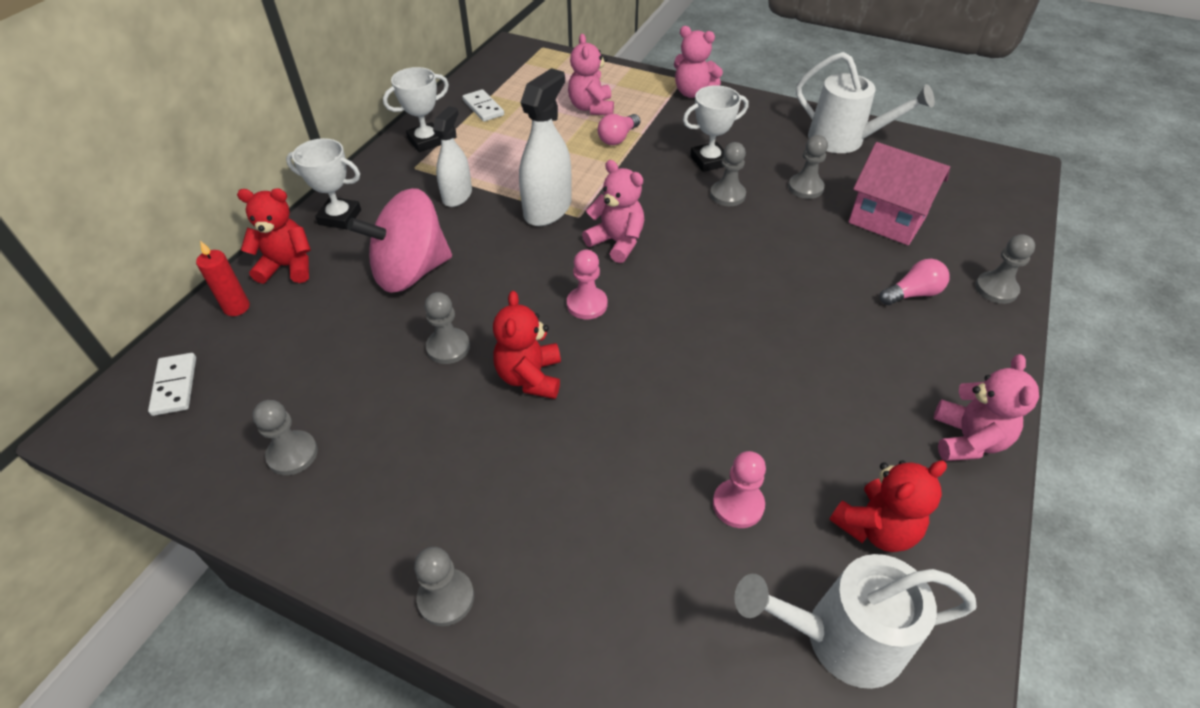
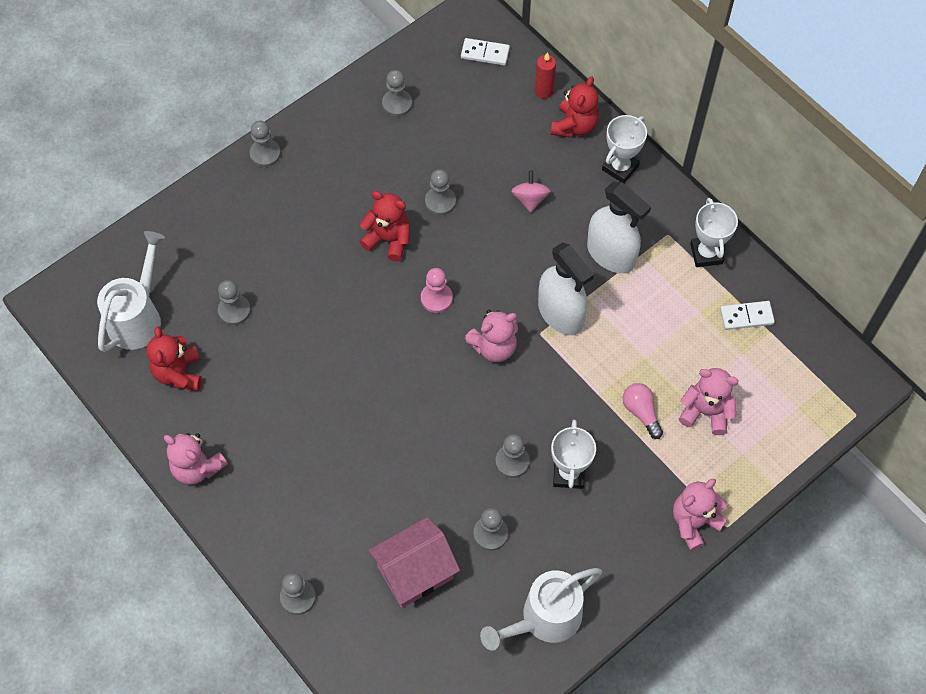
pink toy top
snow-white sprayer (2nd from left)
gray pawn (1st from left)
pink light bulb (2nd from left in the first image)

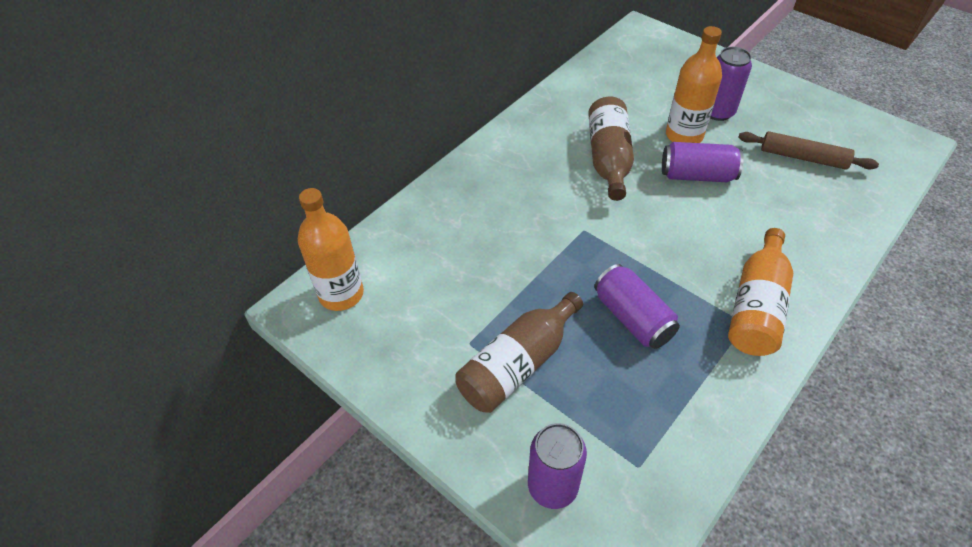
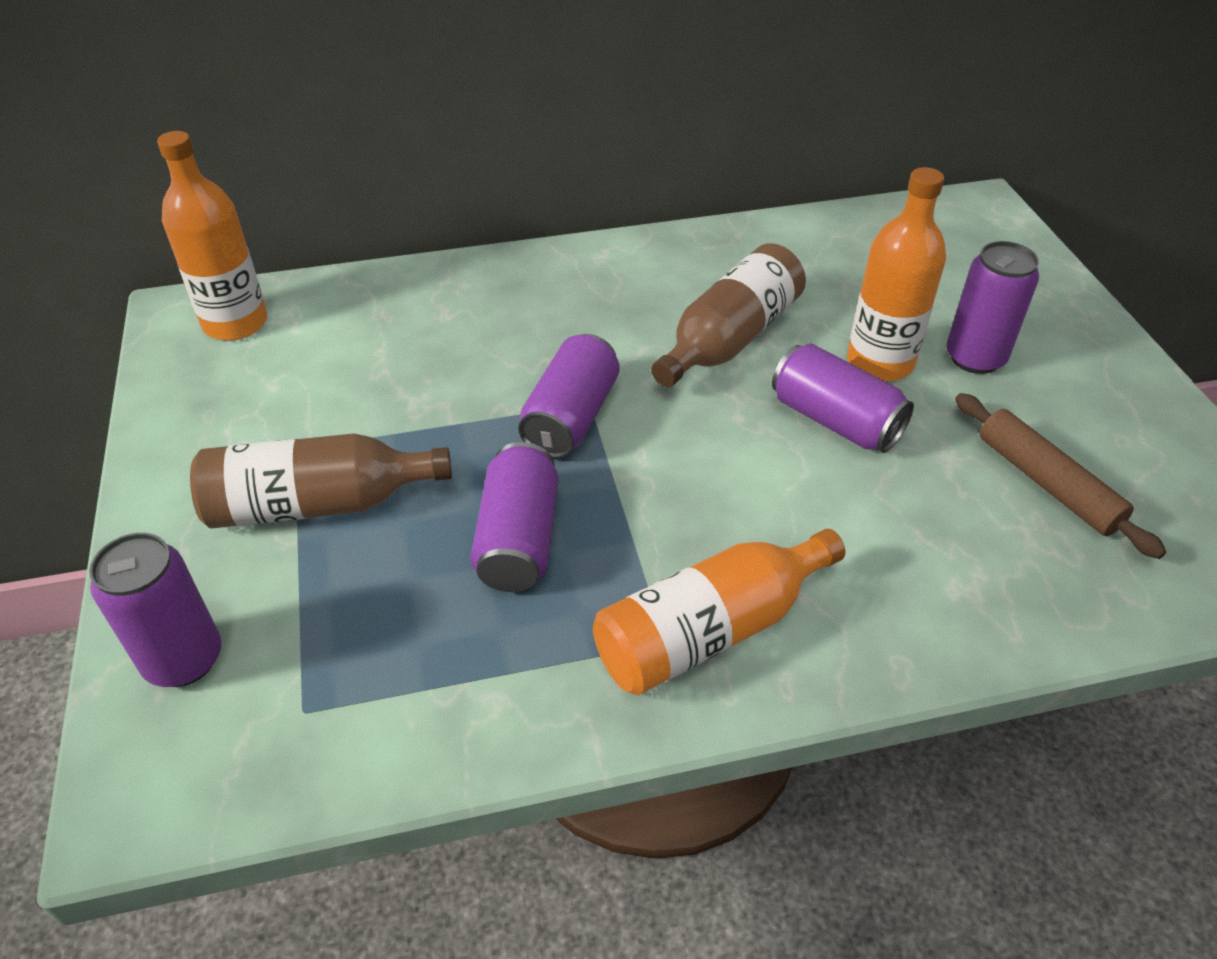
royal purple soda can (3rd from left)

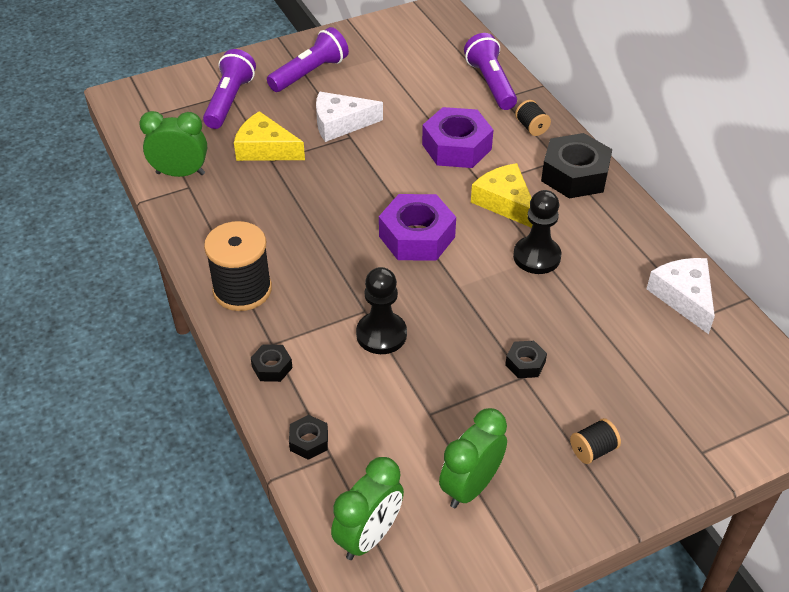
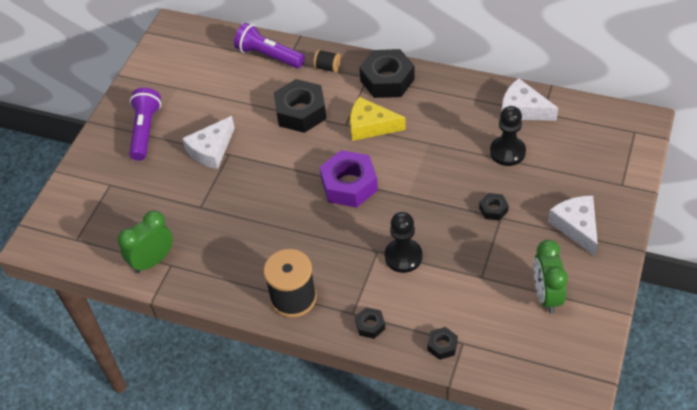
royal purple pocket torch (1st from left in the first image)
yellow cheese (1st from left in the first image)
leaf-green clock (2nd from left in the first image)
ebony hex nut (1st from left)
ebony pawn (2nd from left)
snow-white cheese (3rd from left)

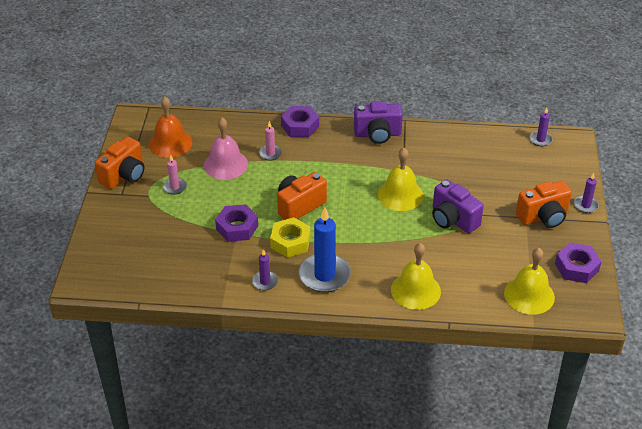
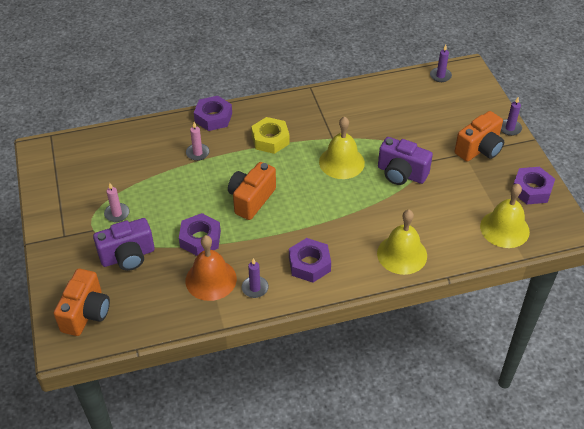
orange camera (1st from left)
orange hand bell
pink hand bell
yellow hex nut
royal purple hex nut (3rd from left)
royal purple camera (1st from left)

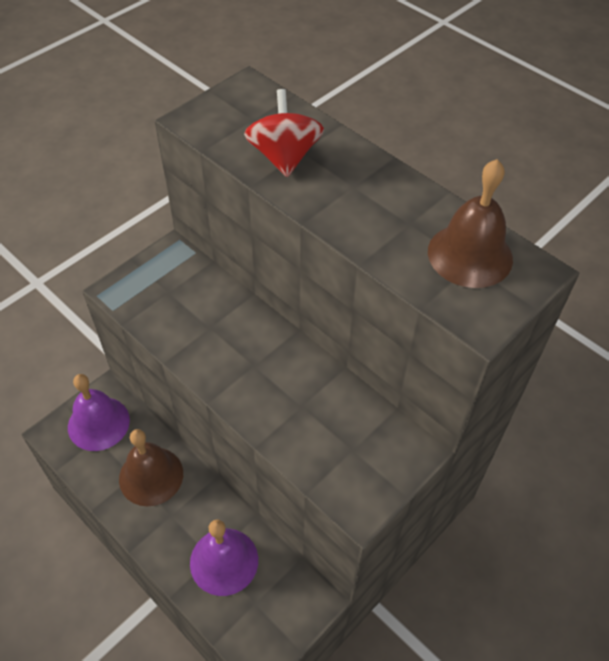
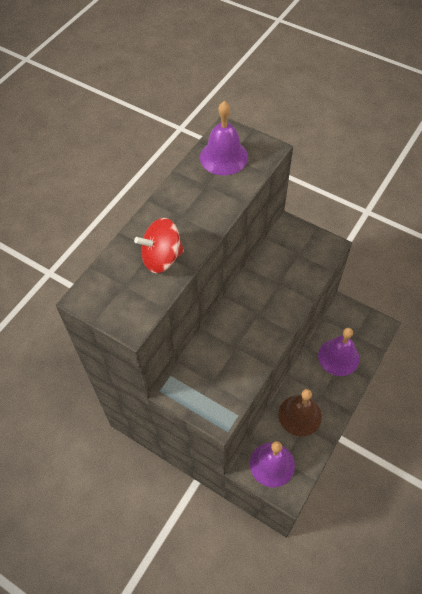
royal purple hand bell (1st from left)

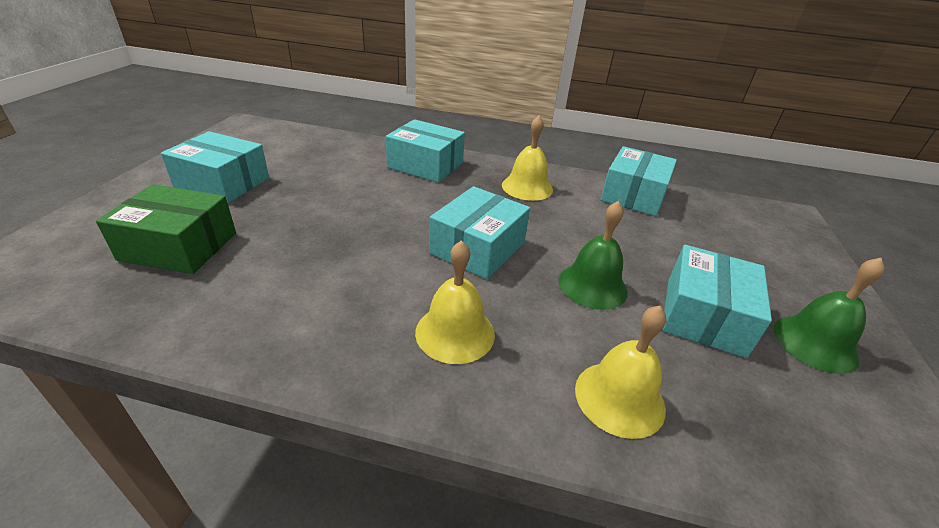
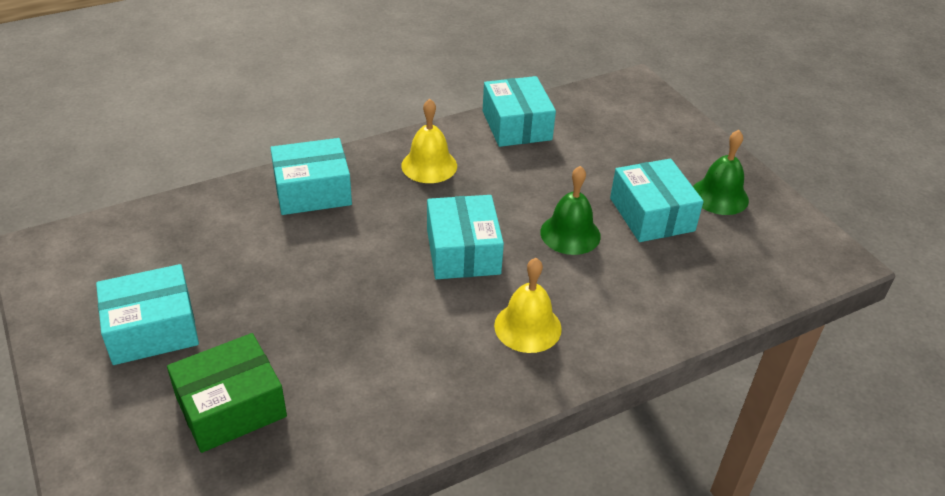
yellow hand bell (3rd from left in the first image)

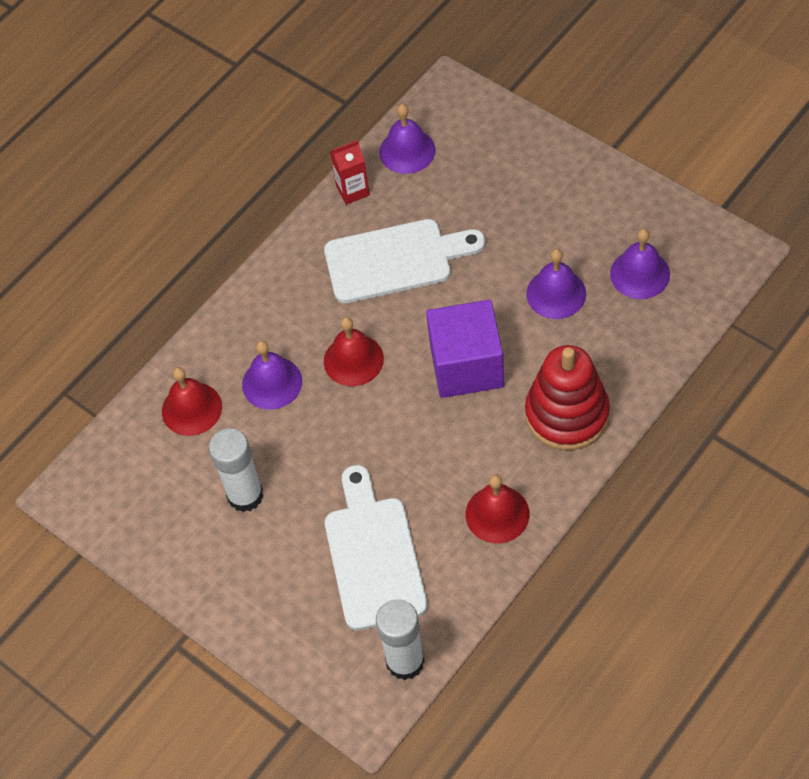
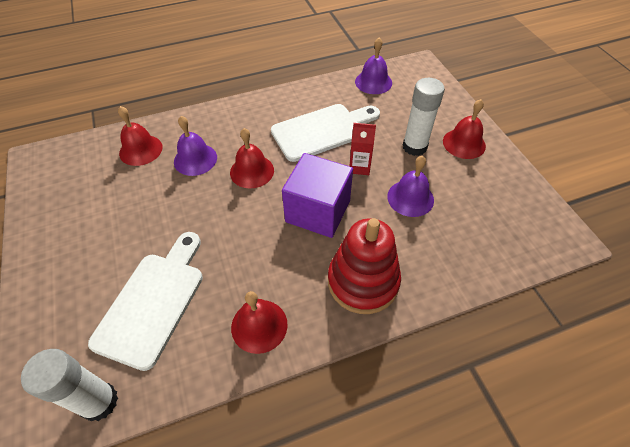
snow-white glue stick (2nd from left)
snow-white cutting board (2nd from left)
red juice carton
royal purple hand bell (4th from left in the first image)
red hand bell (4th from left)

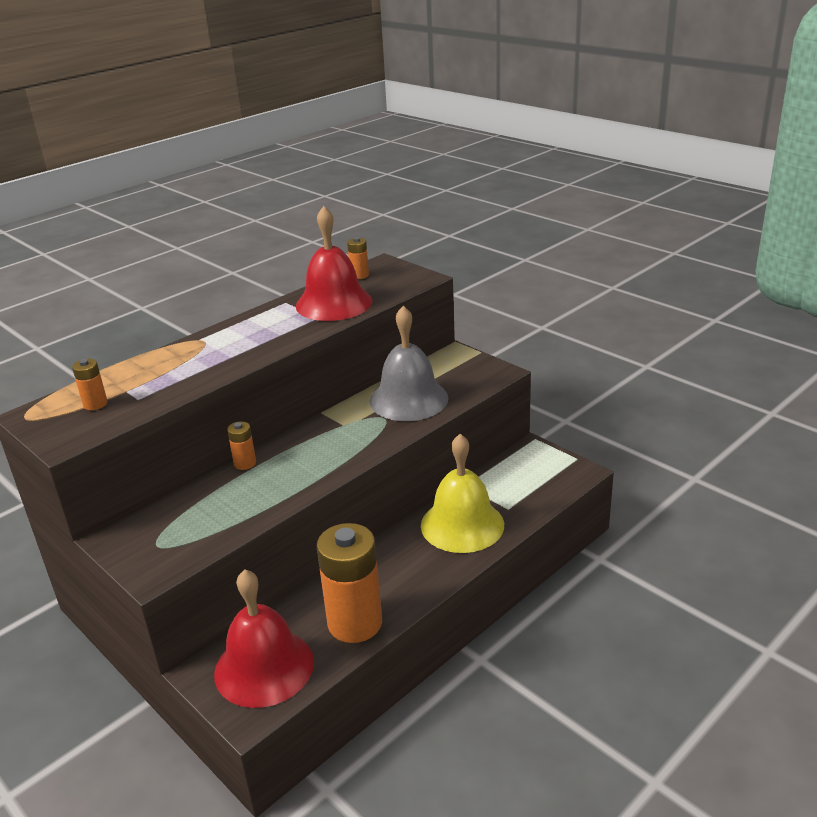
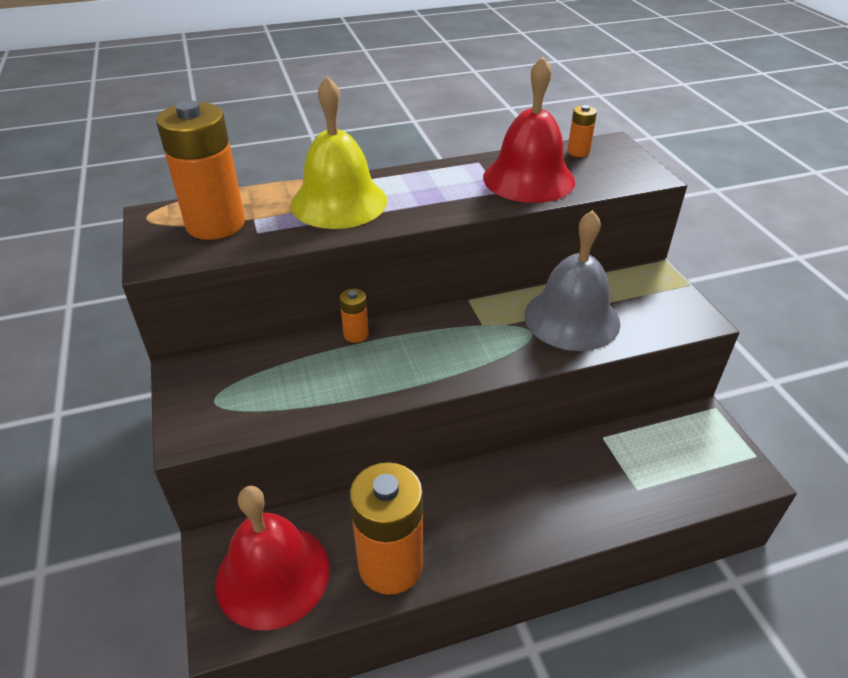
orange power cell (1st from left)
yellow hand bell

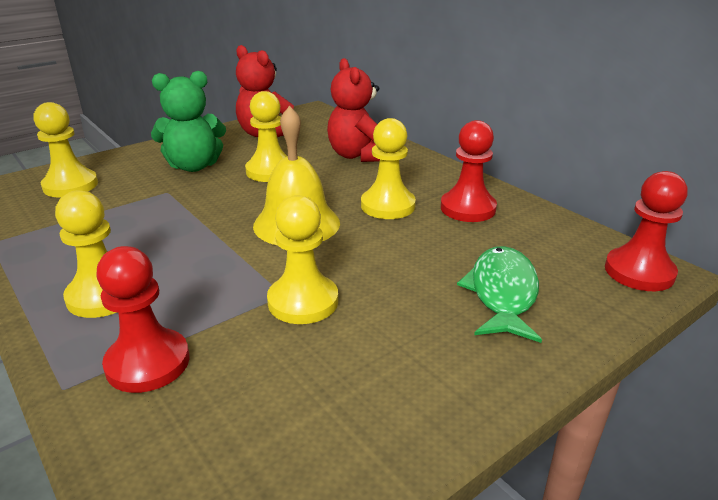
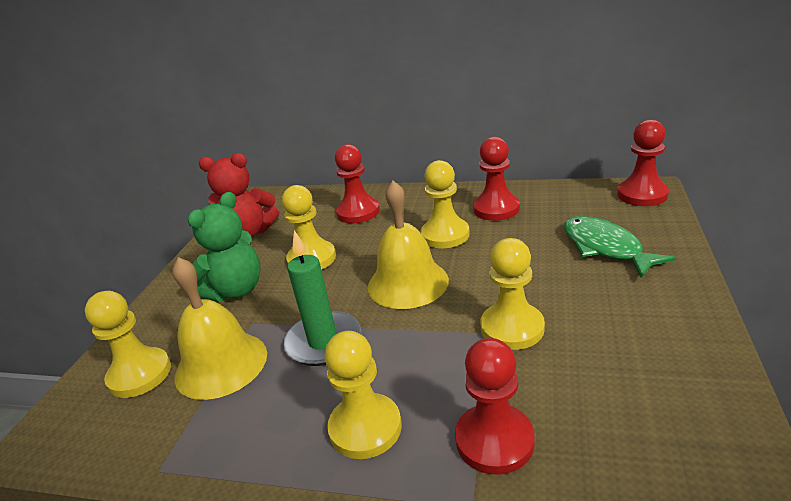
red pawn (1st from left)
yellow hand bell (1st from left)
leaf-green pillar candle

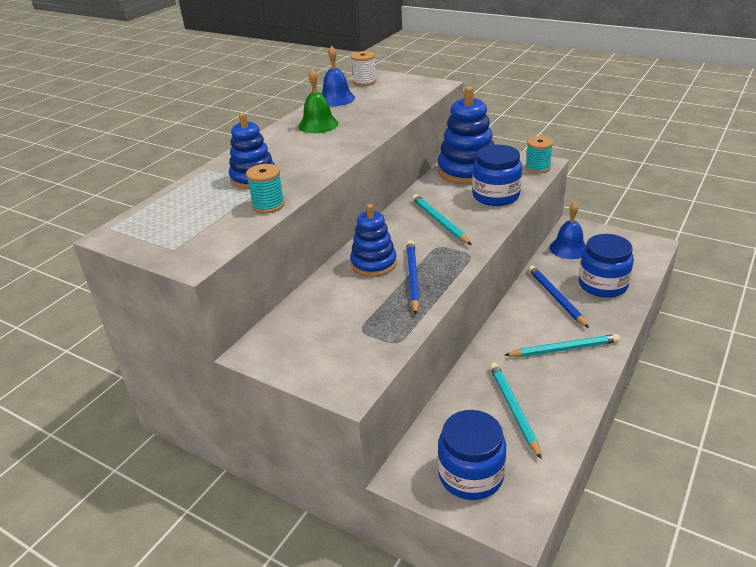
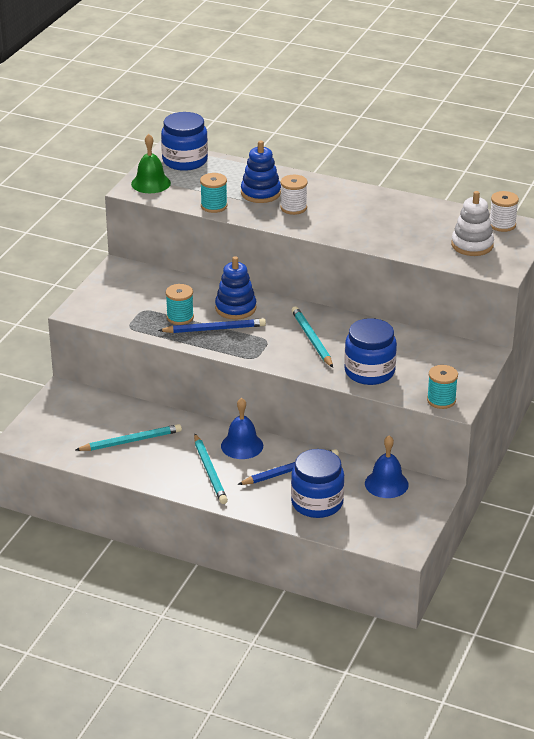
leaf-green hand bell
blue hand bell (1st from left)
aqua lead pencil (3rd from left)
blue ring stacker (3rd from left in the first image)
blue preserve jar (1st from left)
aqua bobbin (1st from left)
snow-white bobbin (1st from left)
snow-white ring stacker

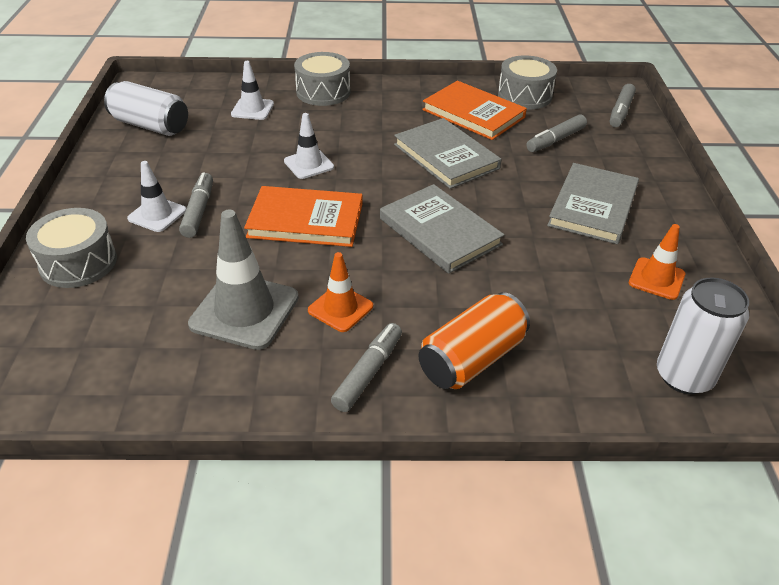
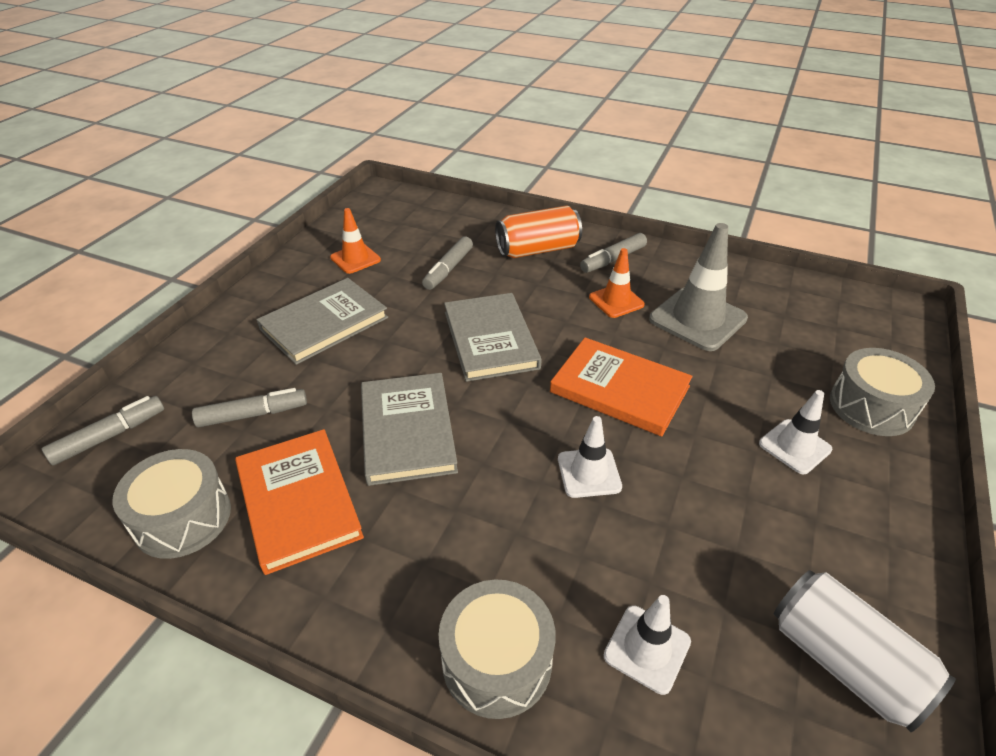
gray marker (3rd from left)
snow-white soda can (2nd from left in the first image)

